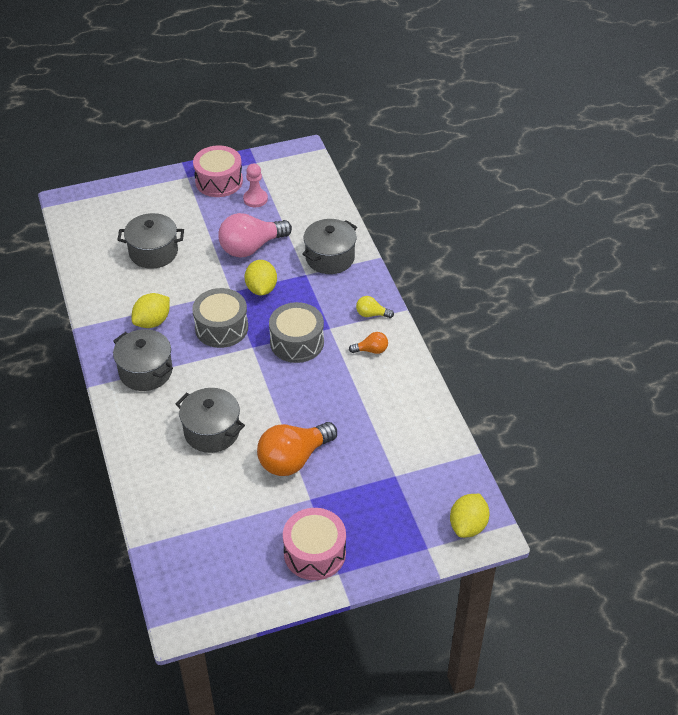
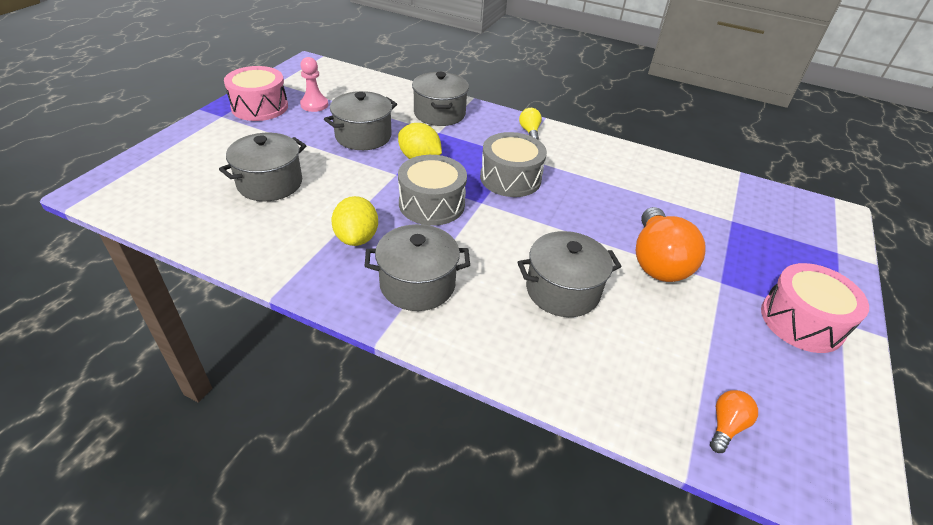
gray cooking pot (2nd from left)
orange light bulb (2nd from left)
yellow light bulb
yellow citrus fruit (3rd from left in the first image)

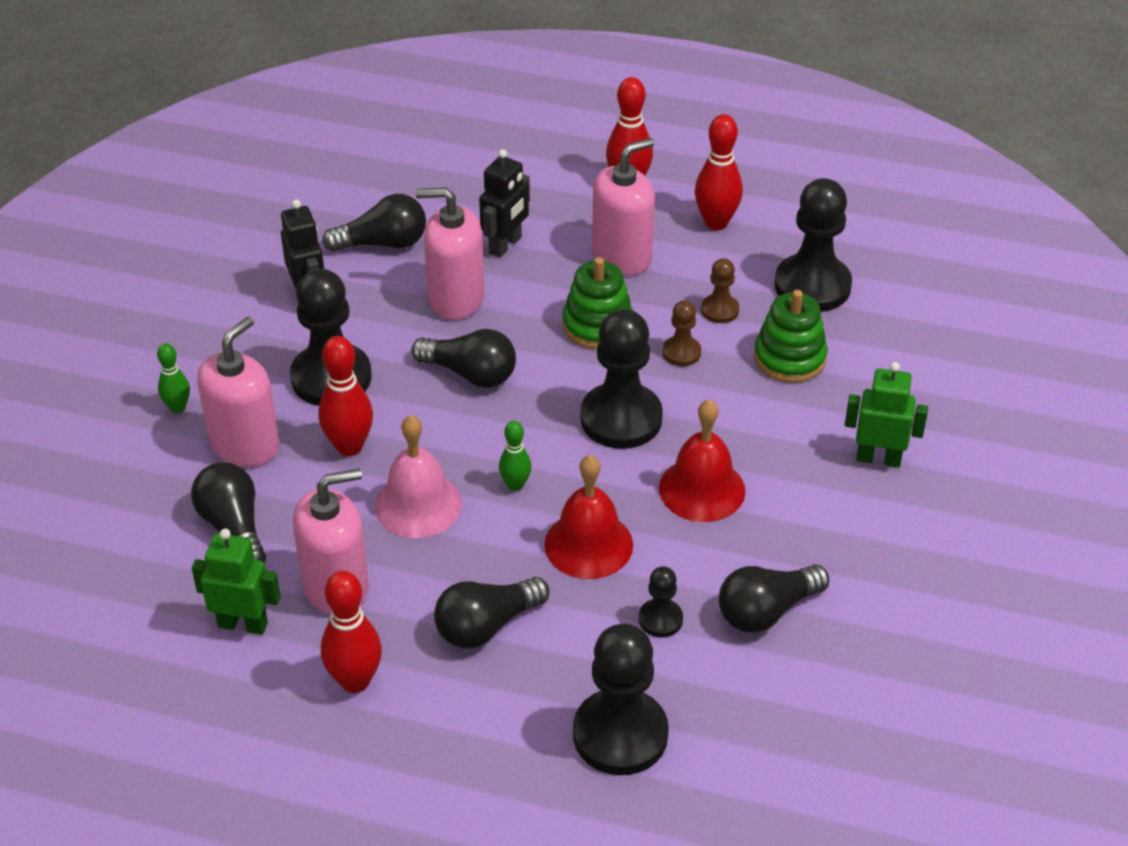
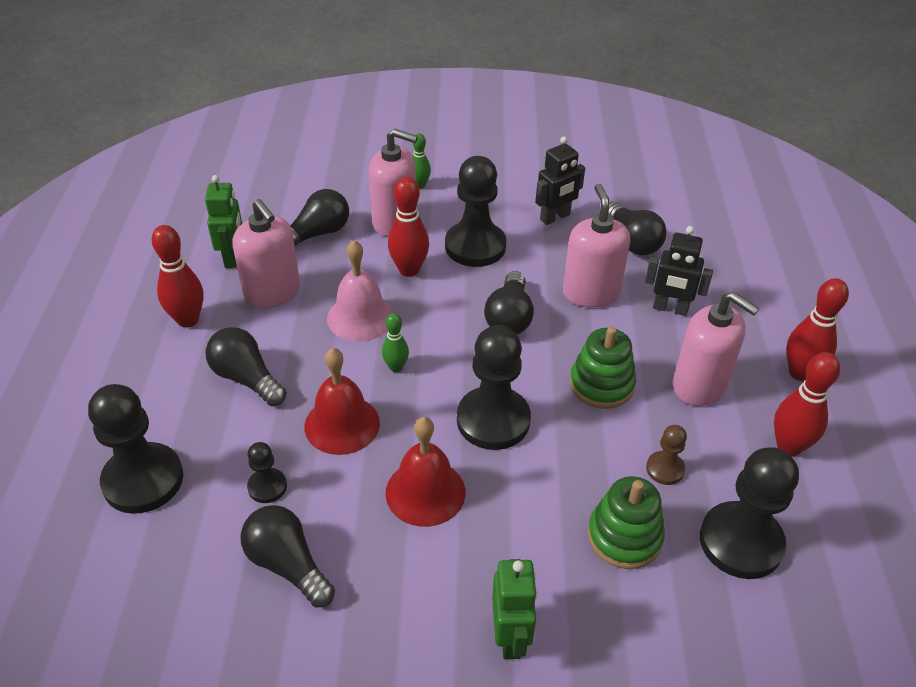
dark brown pawn (1st from left in the first image)

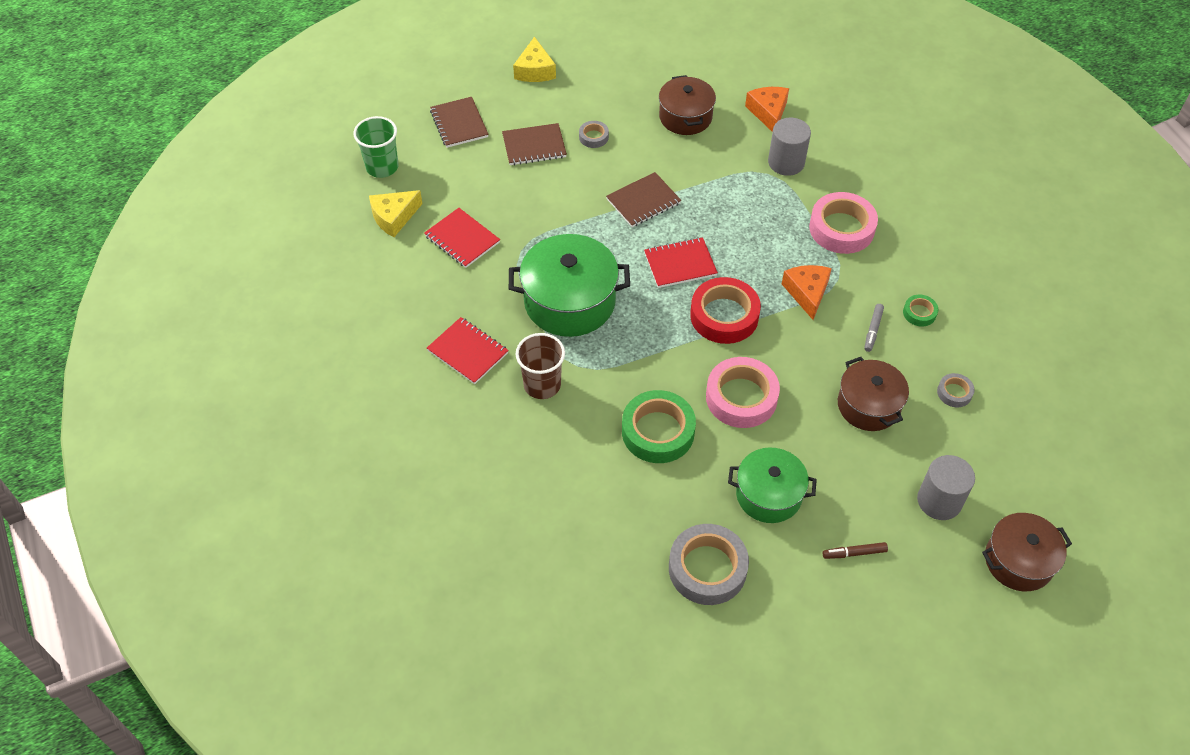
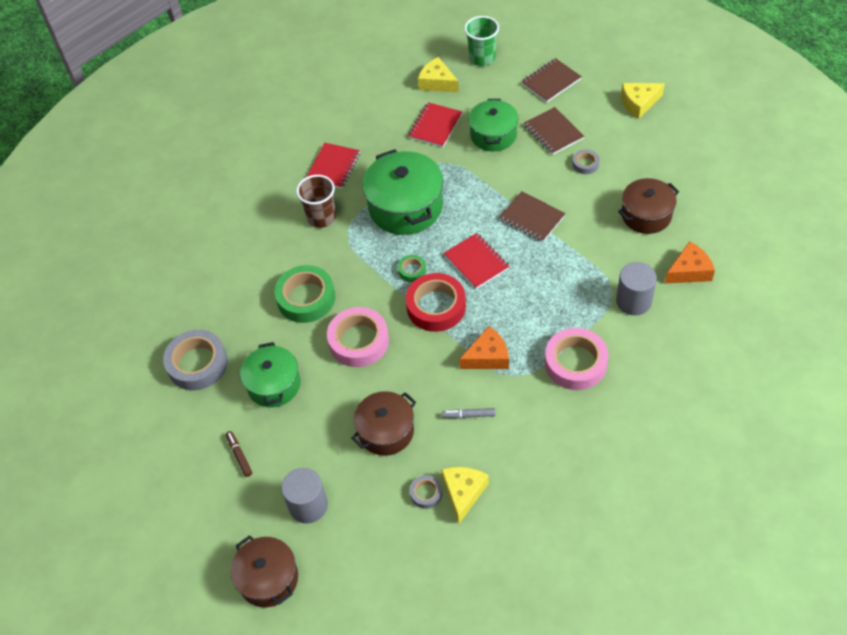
leaf-green tape (2nd from left)
yellow cheese (2nd from left)
leaf-green cooking pot (3rd from left)

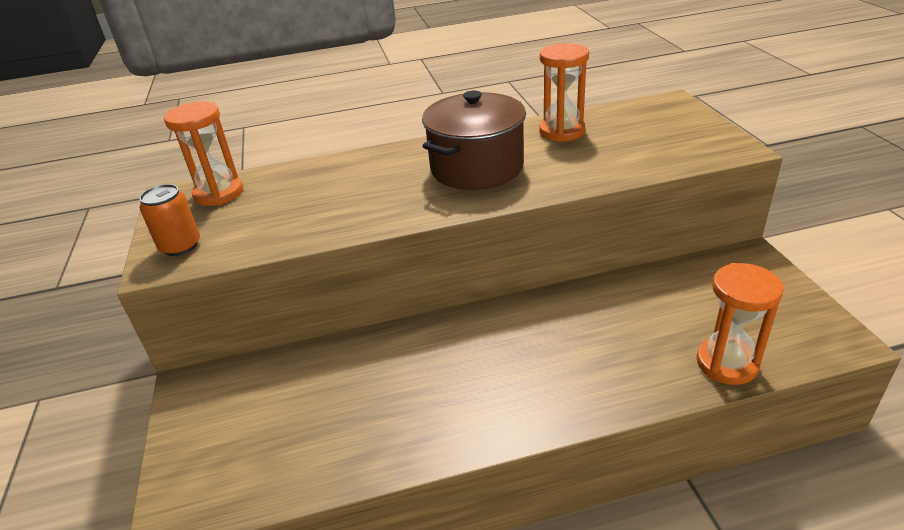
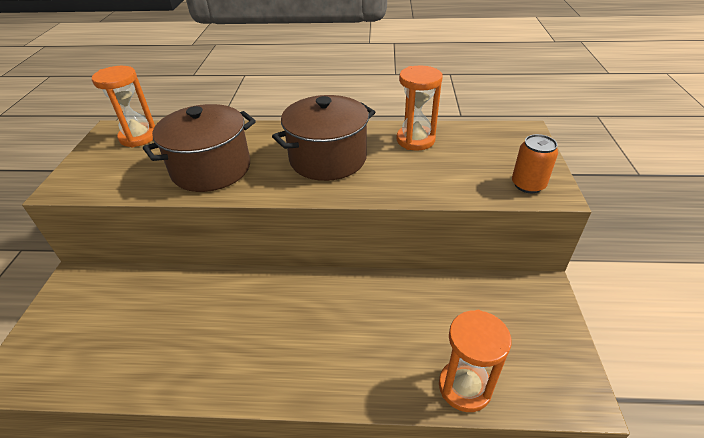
orange soda can
dark brown cooking pot (1st from left)

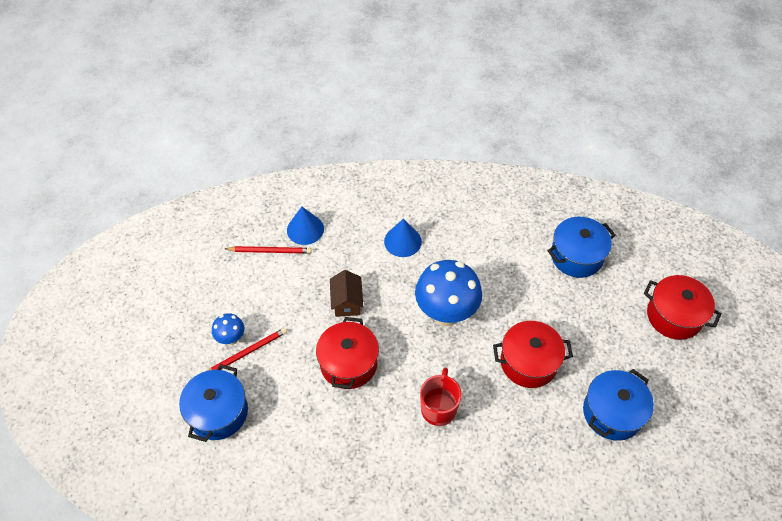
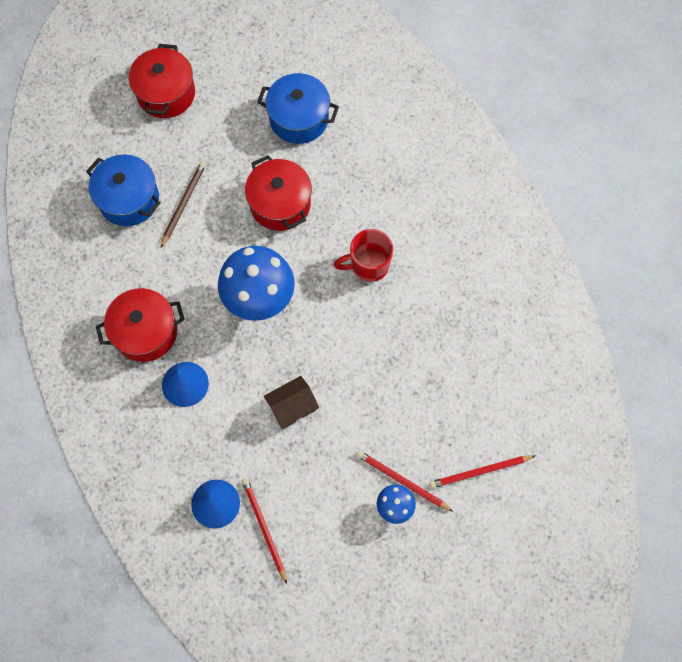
red lead pencil (3rd from left)
red cooking pot (1st from left)
dark brown lead pencil

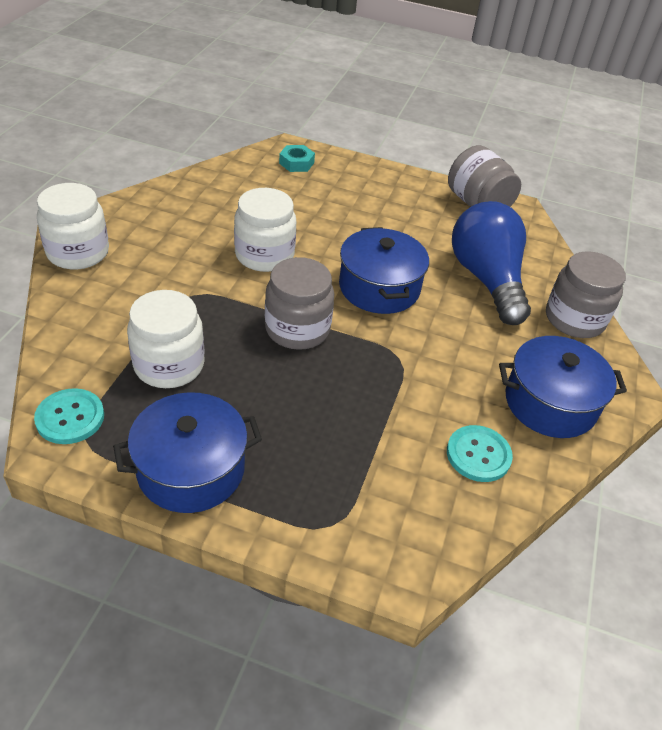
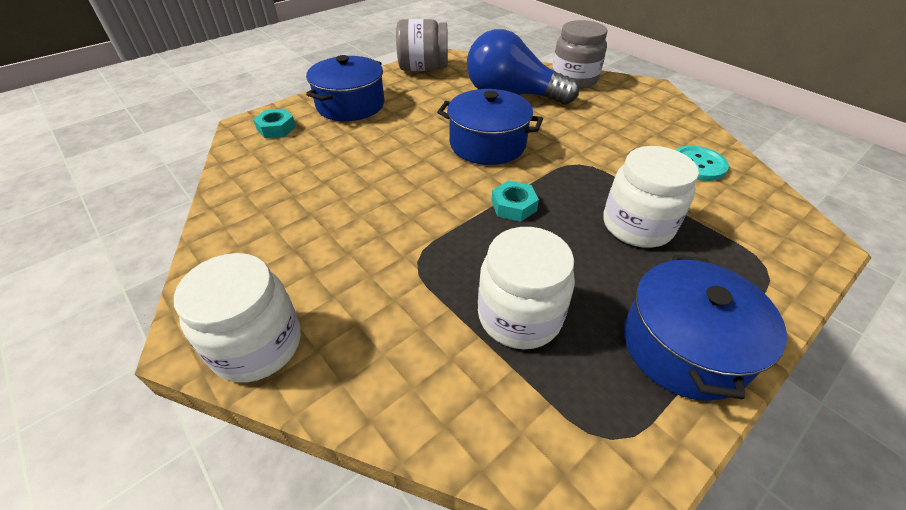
aqua button (1st from left in the first image)
snow-white preserve jar (3rd from left)
aqua hex nut (2nd from left)
blue cooking pot (1st from left)

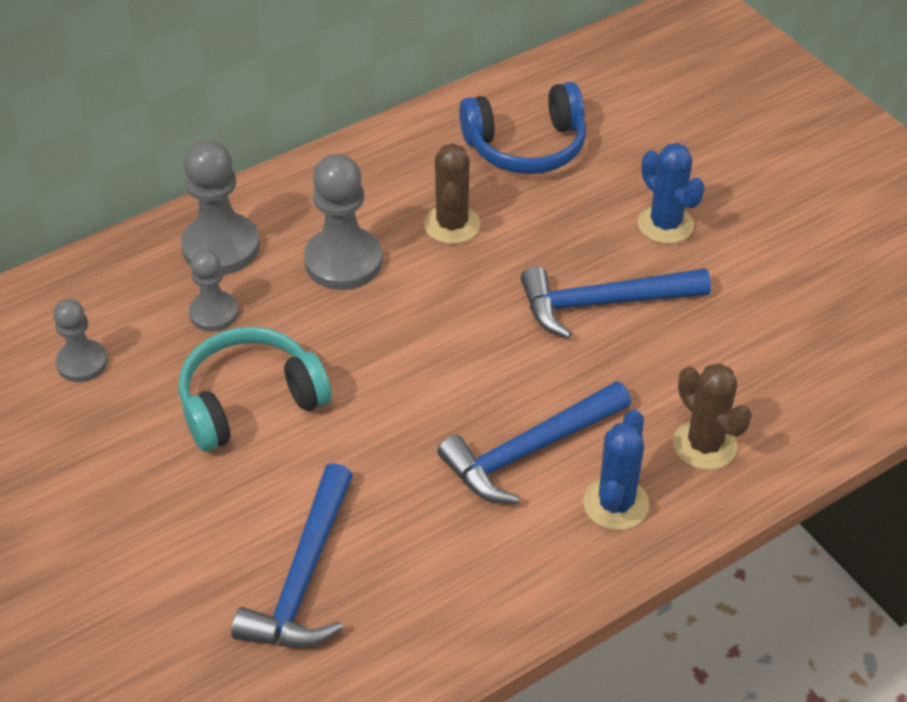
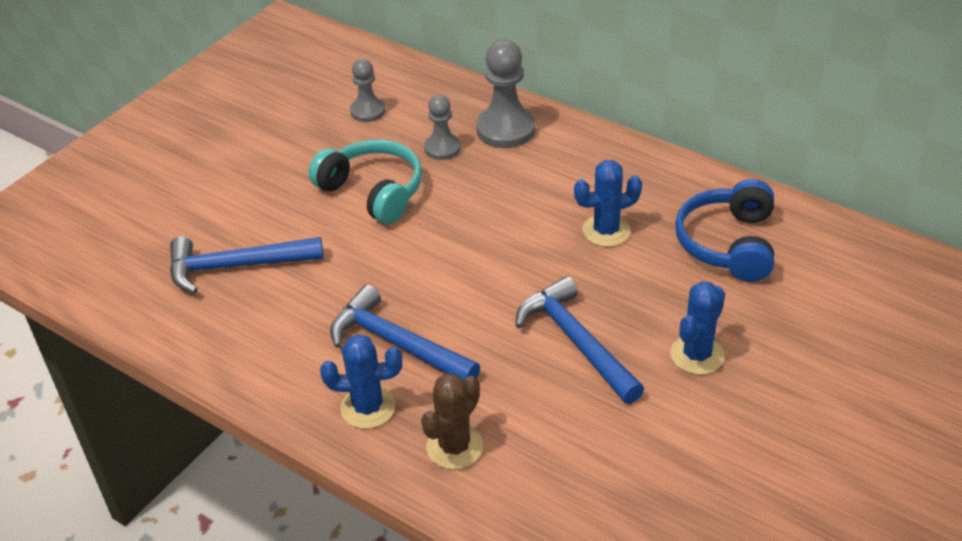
gray pawn (4th from left in the first image)
blue prickly plant (2nd from left)
blue over-ear headphones

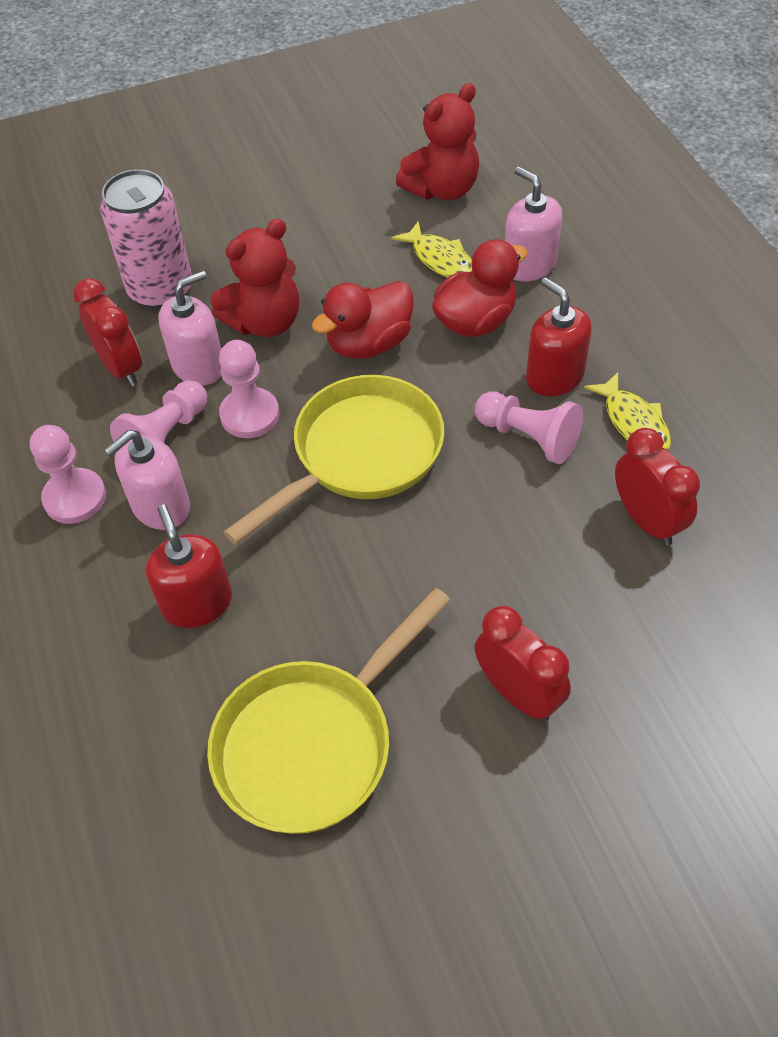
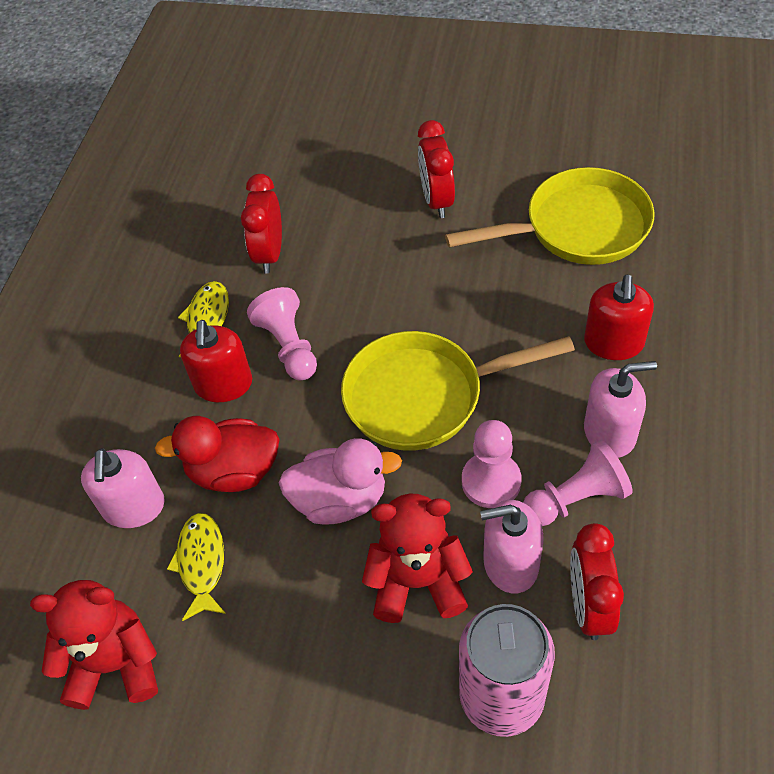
pink pawn (1st from left in the first image)
pink duck

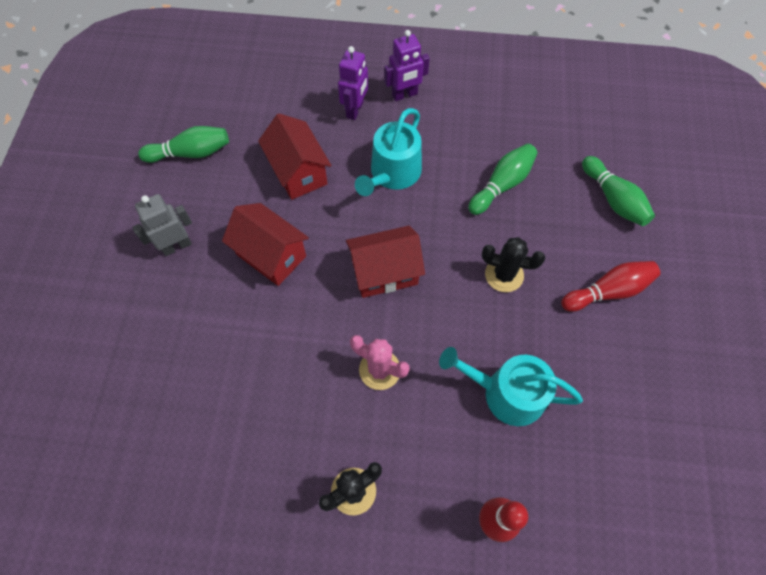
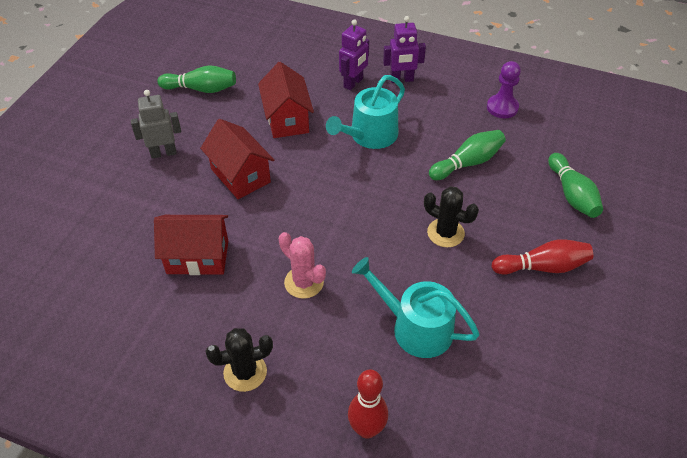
red toy house (1st from left)
royal purple pawn

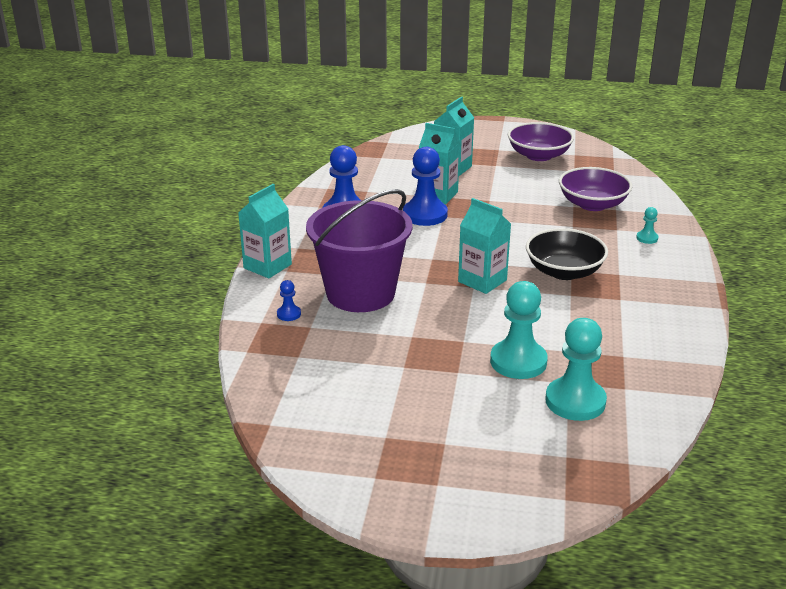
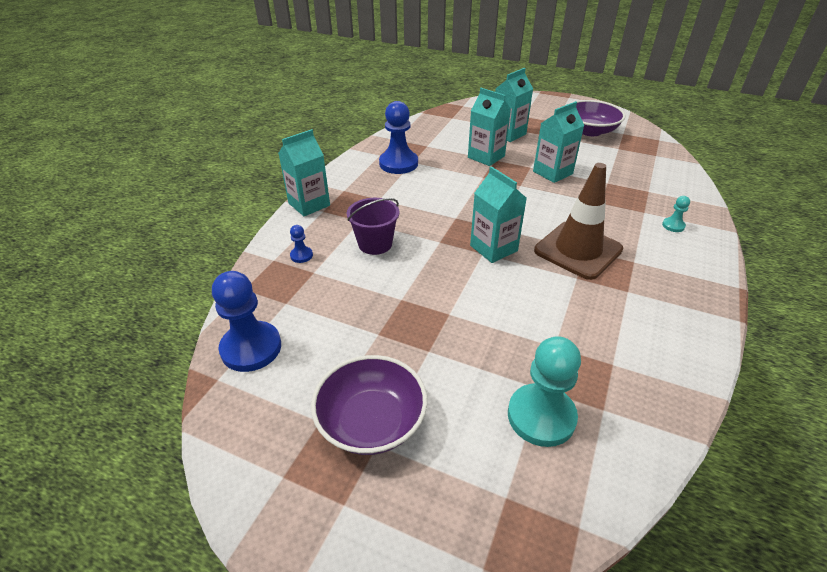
royal purple sand bucket
blue pawn (1st from left)
aqua pawn (1st from left in the first image)
dark brown traffic cone
royal purple bowl (1st from left)
aqua juice carton (5th from left)

